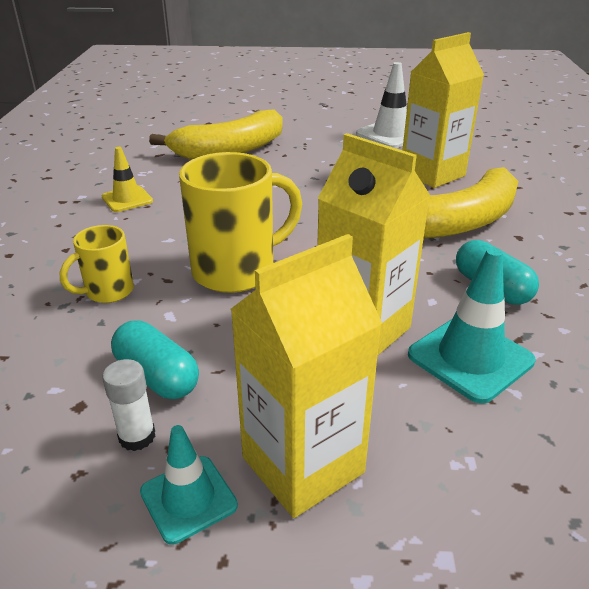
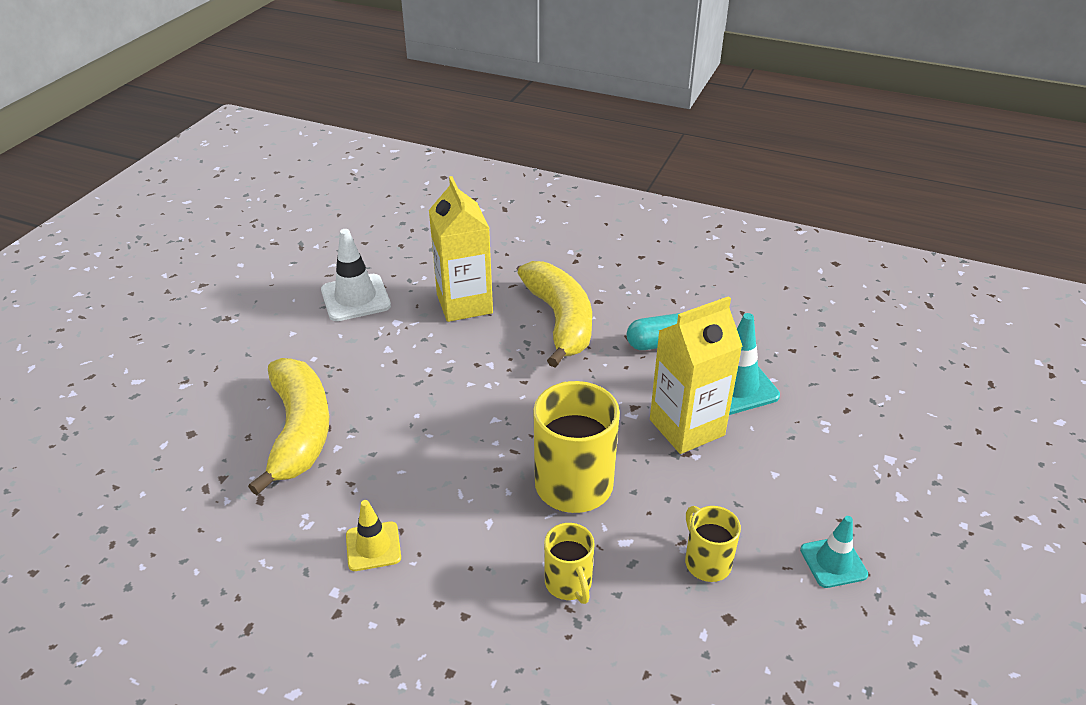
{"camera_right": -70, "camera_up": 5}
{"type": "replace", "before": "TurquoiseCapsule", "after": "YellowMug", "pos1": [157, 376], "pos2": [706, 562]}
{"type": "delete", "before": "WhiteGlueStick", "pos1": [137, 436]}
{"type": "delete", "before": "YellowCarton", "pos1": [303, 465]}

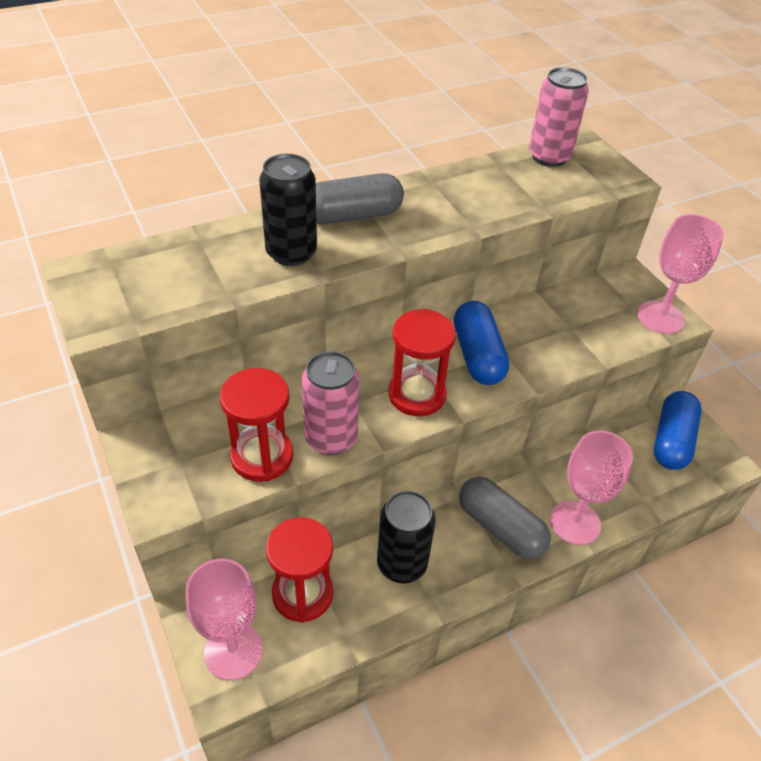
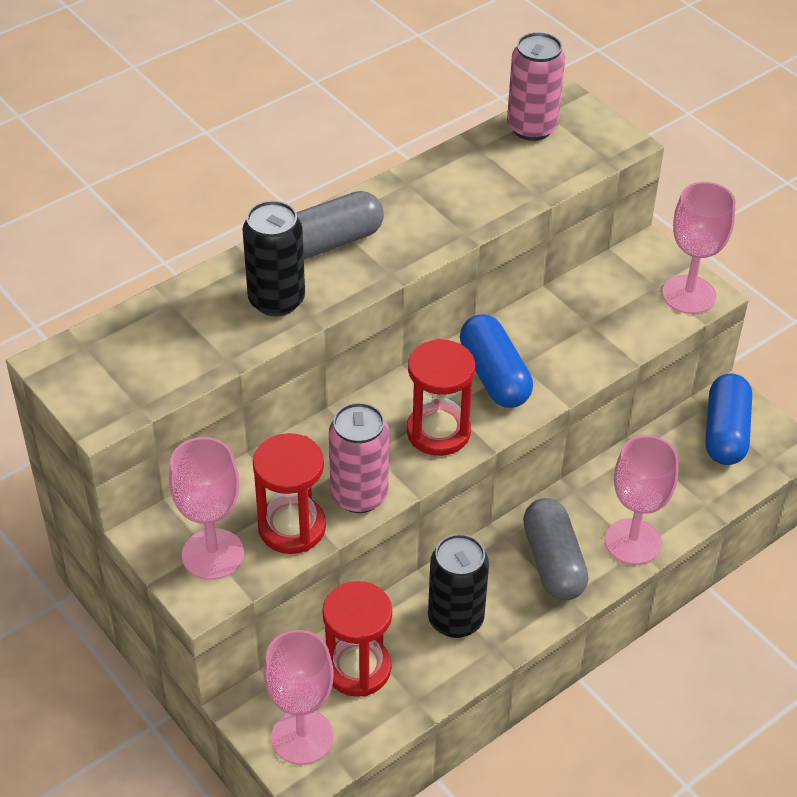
{"camera_right": -10, "camera_up": 0}
{"type": "insert", "after": "PinkGoblet", "pos2": [213, 554]}
{"type": "rotate", "before": "GreyCapsule", "pos1": [500, 527], "pos2": [553, 562], "turn": 45}

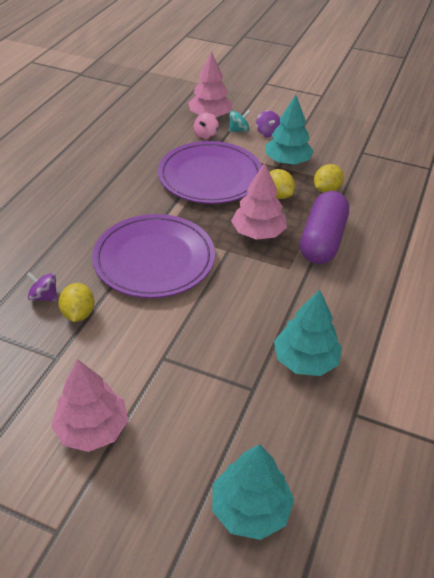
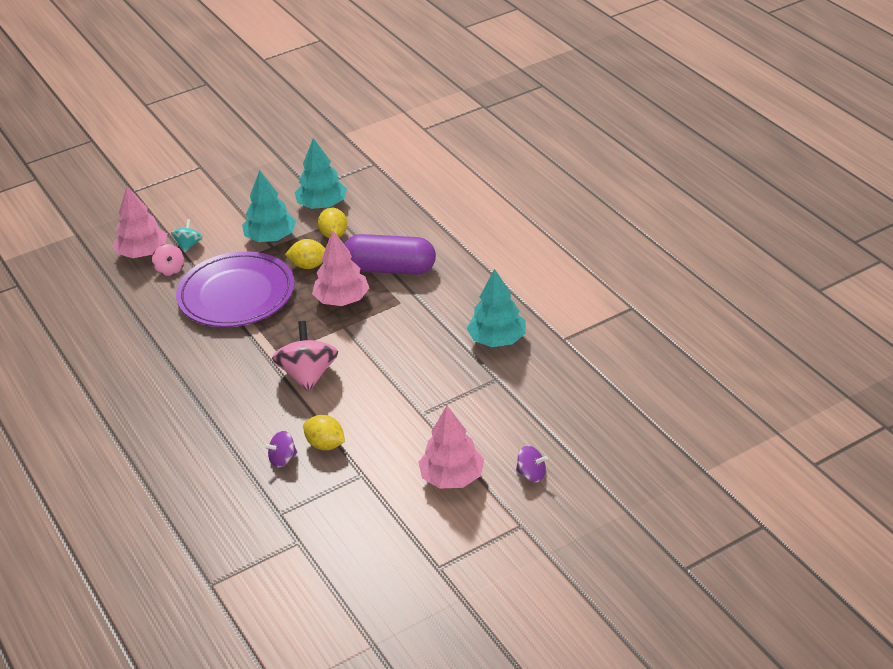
{"camera_right": -50, "camera_up": -5}
{"type": "replace", "before": "PurplePlate", "after": "PinkSpinningTop", "pos1": [154, 259], "pos2": [308, 375]}
{"type": "move", "before": "TurquoiseTree", "pos1": [250, 508], "pos2": [322, 205]}
{"type": "rotate", "before": "PurpleCapsule", "pos1": [322, 240], "pos2": [390, 269], "turn": -45}
{"type": "move", "before": "PurpleSpinningTop", "pos1": [267, 133], "pos2": [531, 474]}

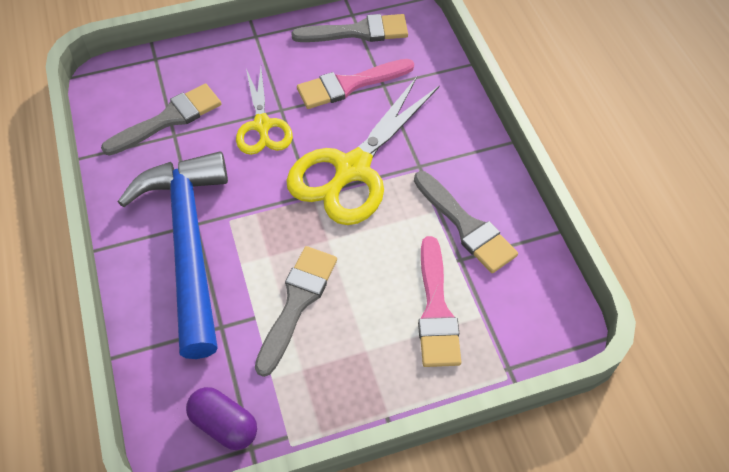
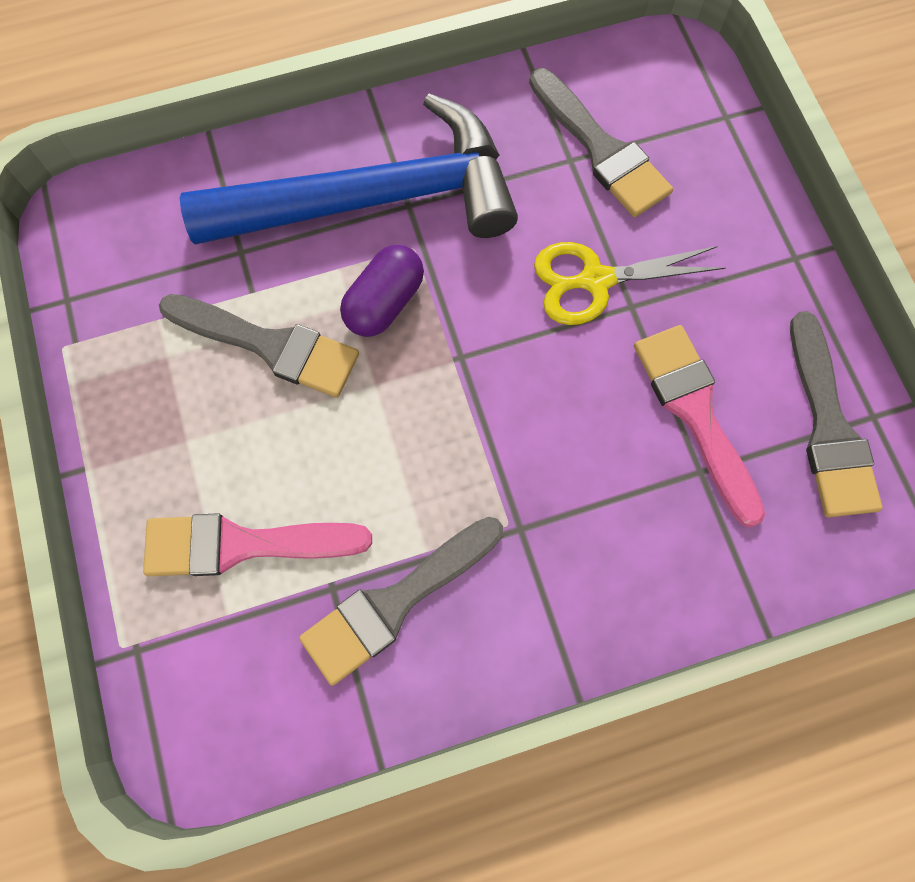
{"camera_right": 90, "camera_up": 15}
{"type": "move", "before": "PurpleCapsule", "pos1": [224, 424], "pos2": [384, 302]}
{"type": "delete", "before": "YellowScissors", "pos1": [352, 169]}

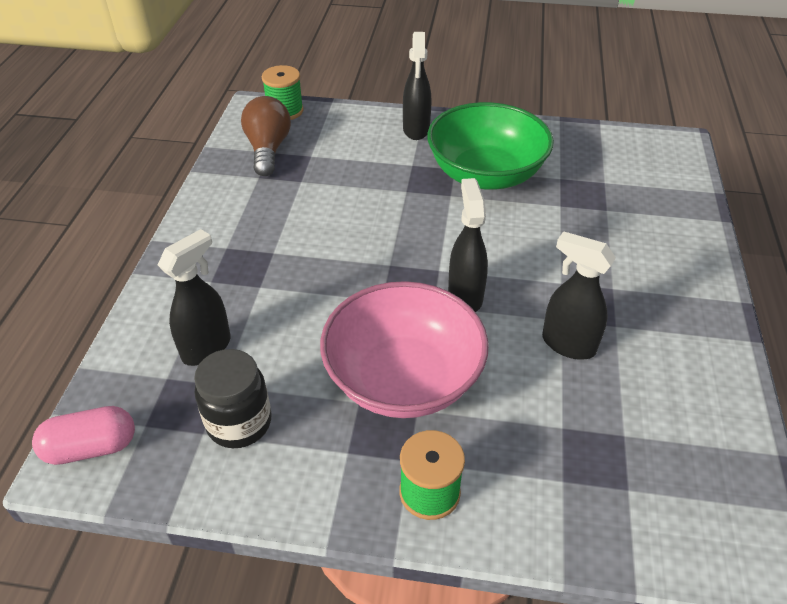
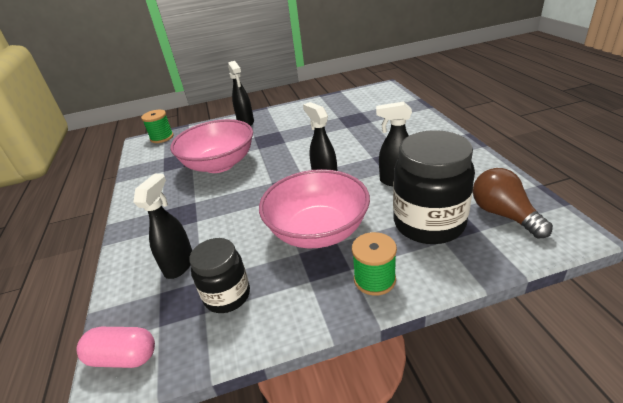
{"camera_right": -20, "camera_up": -10}
{"type": "rotate", "before": "PinkCapsule", "pos1": [91, 447], "pos2": [123, 357], "turn": 45}
{"type": "insert", "after": "PinkBowl", "pos2": [219, 164]}
{"type": "insert", "after": "BlackJar", "pos2": [428, 223]}
{"type": "move", "before": "BrownLightBulb", "pos1": [268, 149], "pos2": [503, 214]}
{"type": "delete", "before": "GreenBowl", "pos1": [485, 174]}

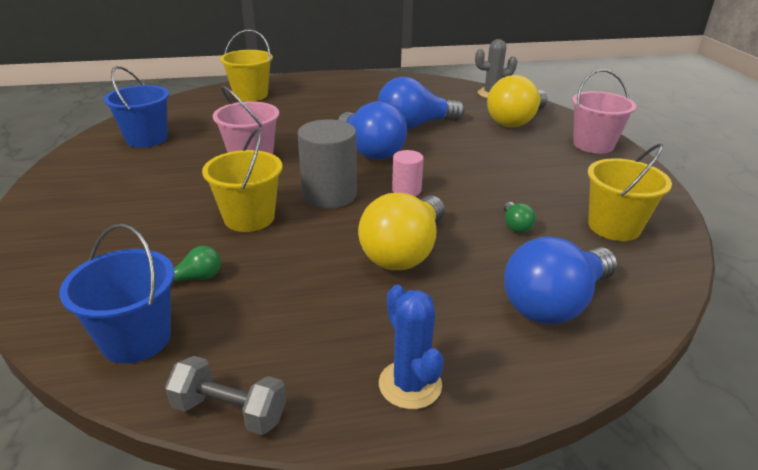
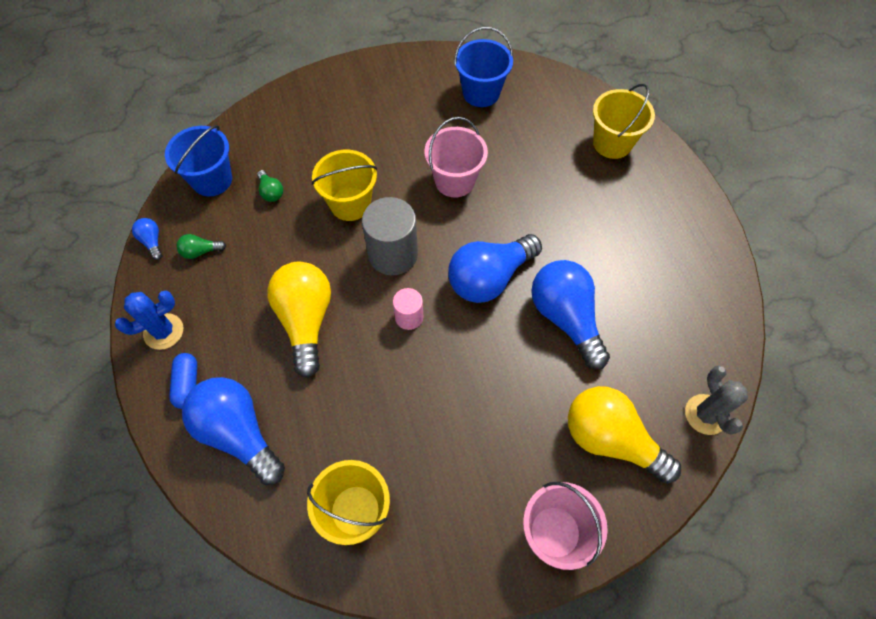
{"camera_right": 85, "camera_up": 30}
{"type": "replace", "before": "GreyDumbbell", "after": "BlueLightBulb", "pos1": [230, 411], "pos2": [152, 241]}
{"type": "insert", "after": "BlueCapsule", "pos2": [187, 384]}
{"type": "move", "before": "GreenLightBulb", "pos1": [515, 226], "pos2": [200, 251]}
{"type": "rotate", "before": "YellowLightBulb", "pos1": [404, 252], "pos2": [306, 321], "turn": 60}

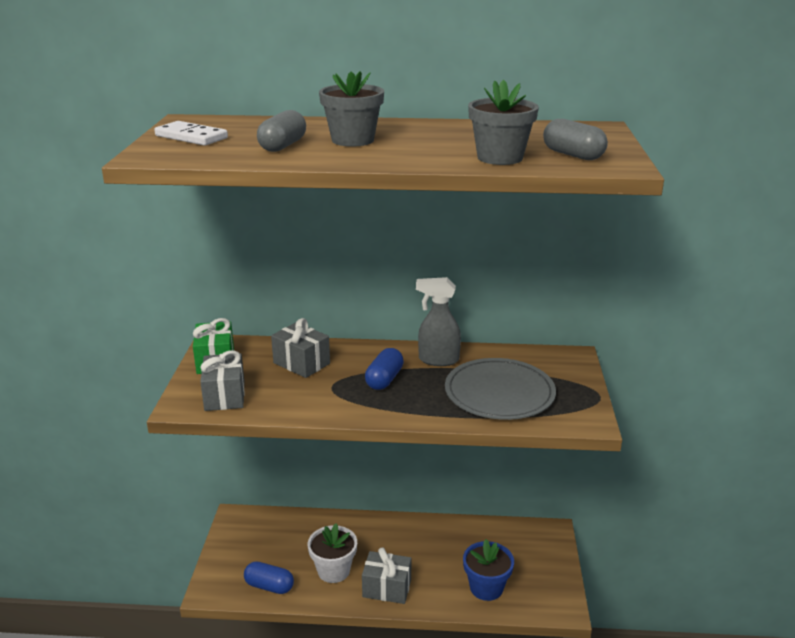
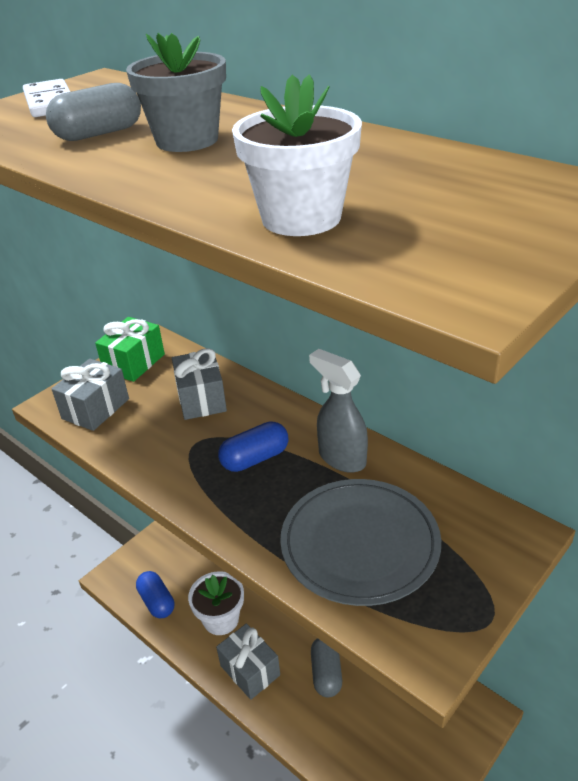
{"camera_right": 40, "camera_up": 10}
{"type": "recolor", "before": "GreyFlowerPot", "after": "WhiteFlowerPot", "pos1": [500, 158], "pos2": [301, 218]}
{"type": "move", "before": "GreyCapsule", "pos1": [573, 155], "pos2": [326, 673]}
{"type": "delete", "before": "BlueFlowerPot", "pos1": [486, 587]}

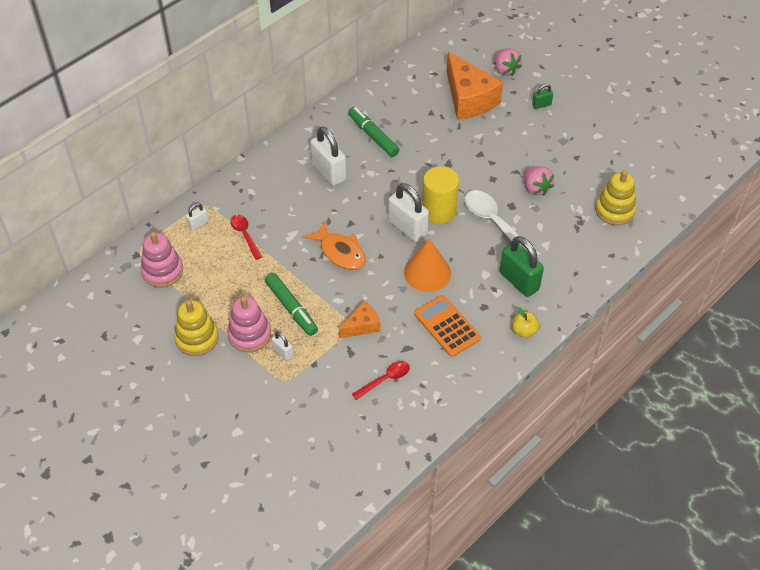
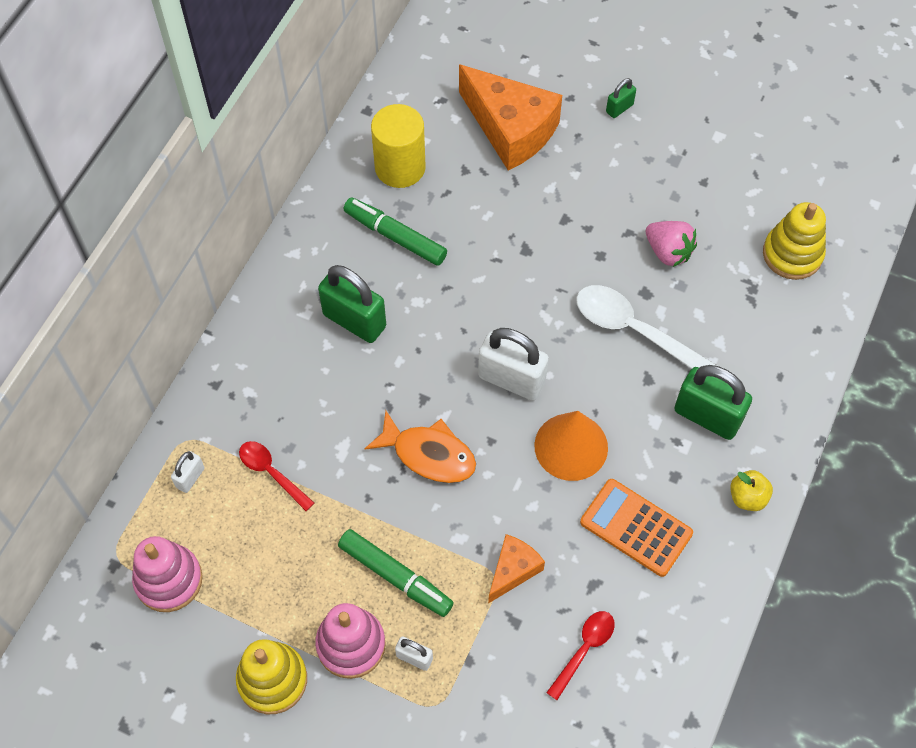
{"camera_right": -20, "camera_up": 10}
{"type": "recolor", "before": "WhitePadlock", "after": "GreenPadlock", "pos1": [329, 172], "pos2": [354, 320]}
{"type": "move", "before": "YellowCylinder", "pos1": [439, 211], "pos2": [400, 167]}
{"type": "delete", "before": "PinkStrawberry", "pos1": [505, 70]}

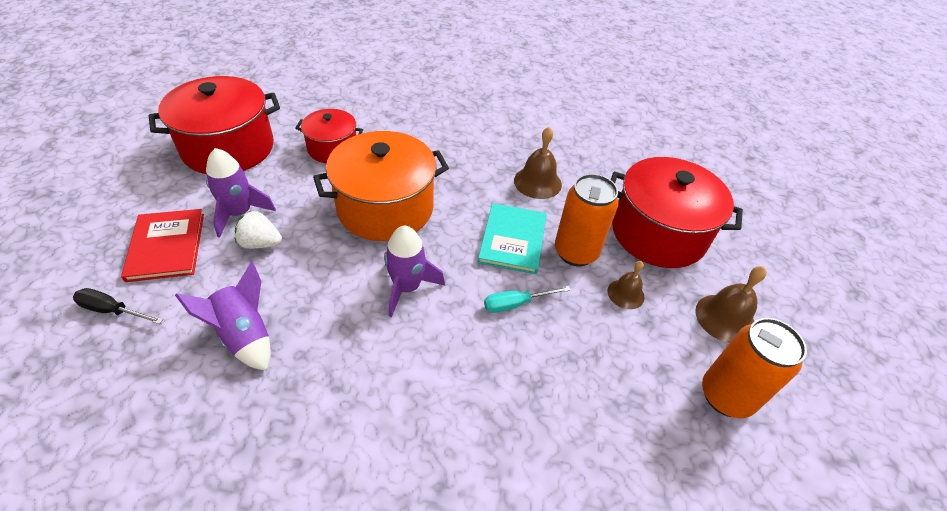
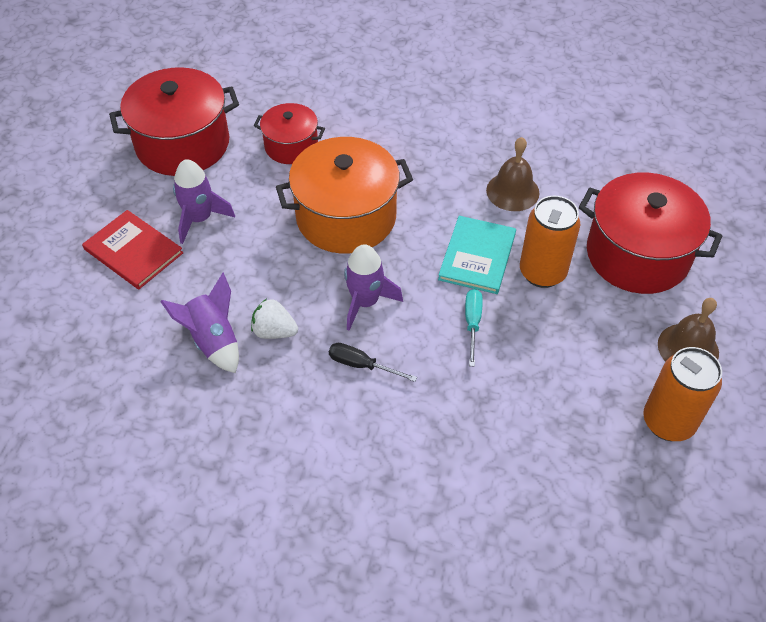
{"camera_right": 10, "camera_up": 5}
{"type": "rotate", "before": "RedBook", "pos1": [166, 246], "pos2": [133, 251], "turn": -45}
{"type": "move", "before": "WhiteStrawberry", "pos1": [260, 243], "pos2": [274, 331]}
{"type": "move", "before": "BlackScrewdriver", "pos1": [112, 310], "pos2": [361, 365]}
{"type": "rotate", "before": "TurquoiseScrewdriver", "pos1": [516, 304], "pos2": [472, 323], "turn": 105}
{"type": "delete", "before": "BrownBell", "pos1": [625, 294]}

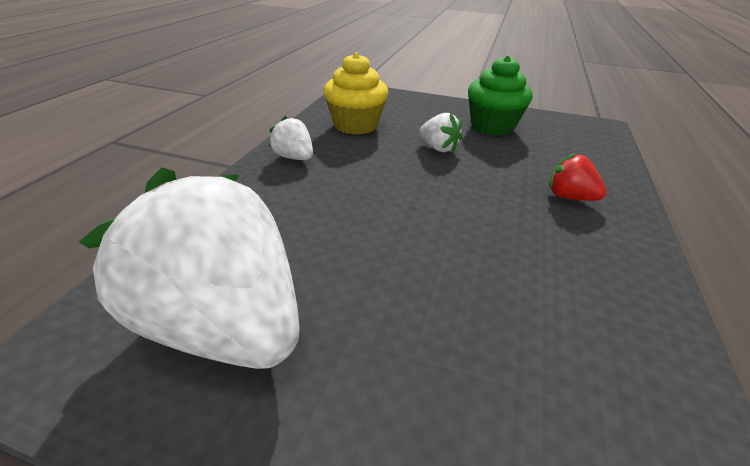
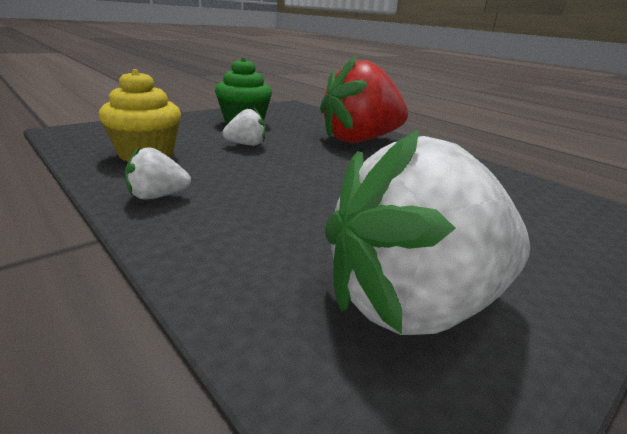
{"camera_right": -60, "camera_up": -10}
{"type": "resize", "before": "RedStrawberry", "pos1": [569, 197], "pos2": [360, 140], "scale": 2.34}

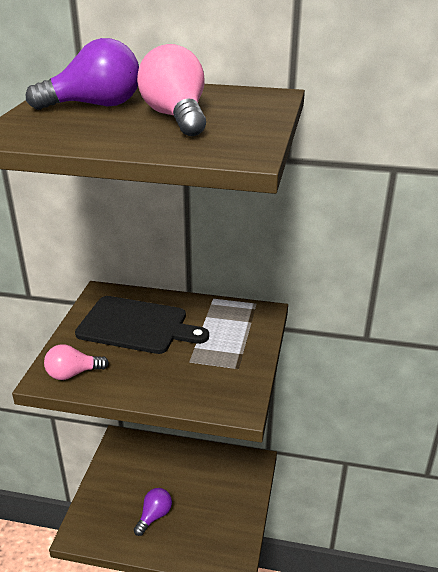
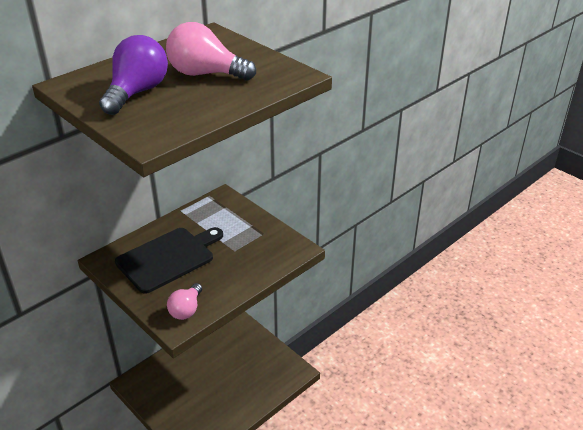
{"camera_right": -55, "camera_up": 5}
{"type": "delete", "before": "PurpleLightBulb", "pos1": [154, 516]}

